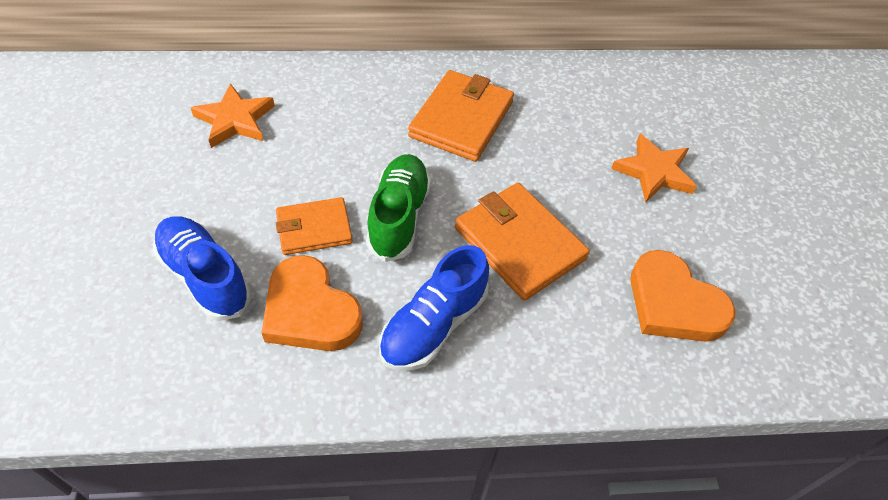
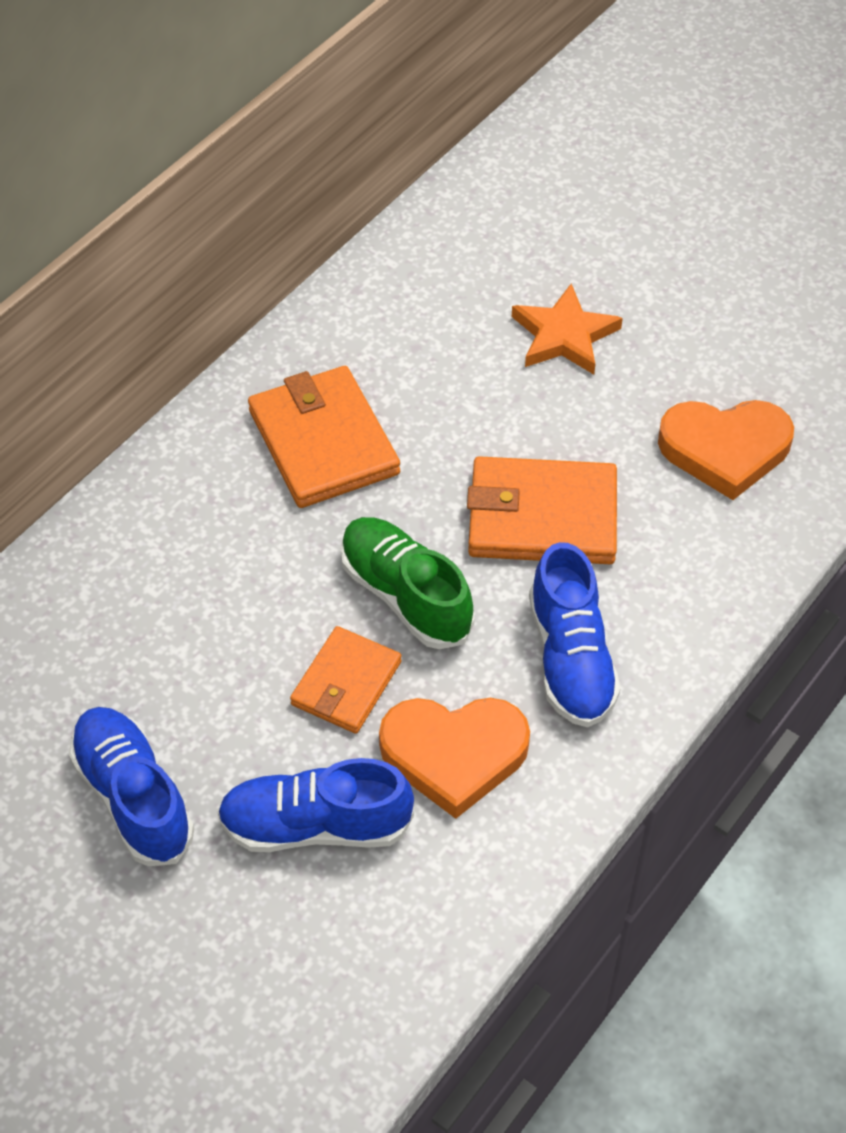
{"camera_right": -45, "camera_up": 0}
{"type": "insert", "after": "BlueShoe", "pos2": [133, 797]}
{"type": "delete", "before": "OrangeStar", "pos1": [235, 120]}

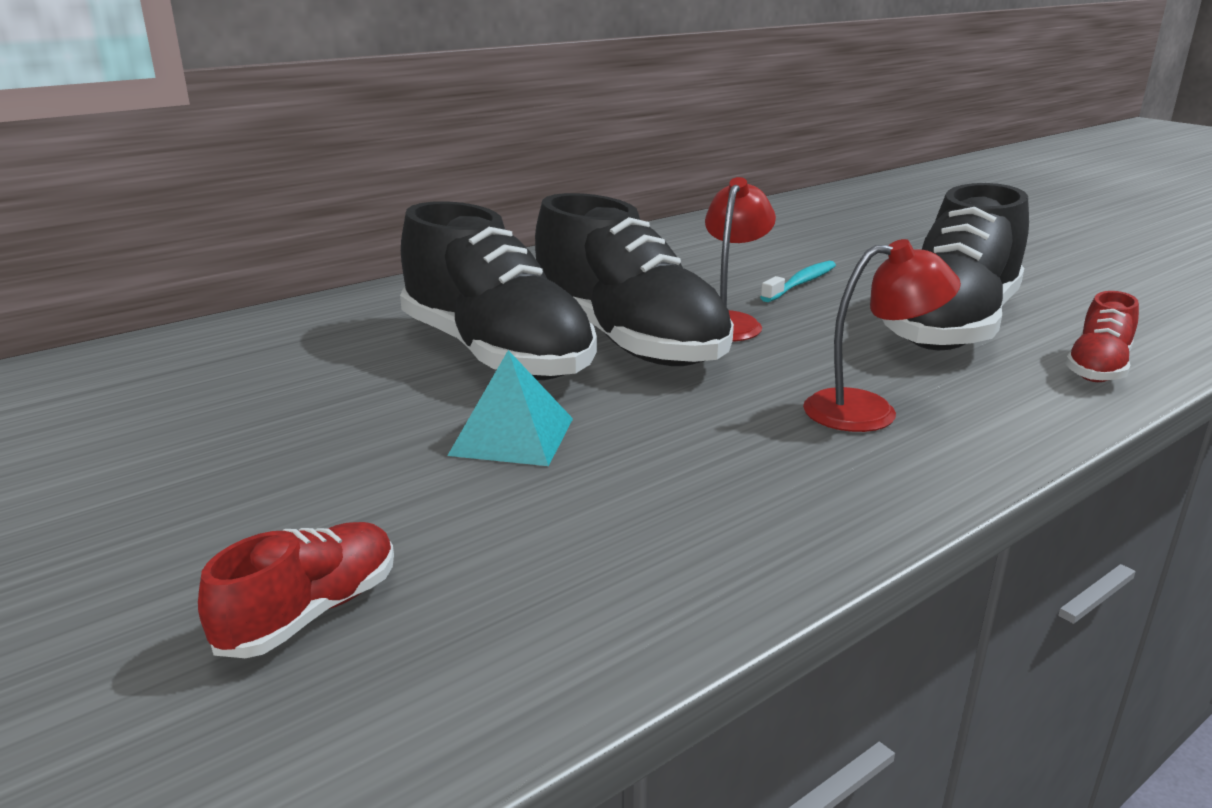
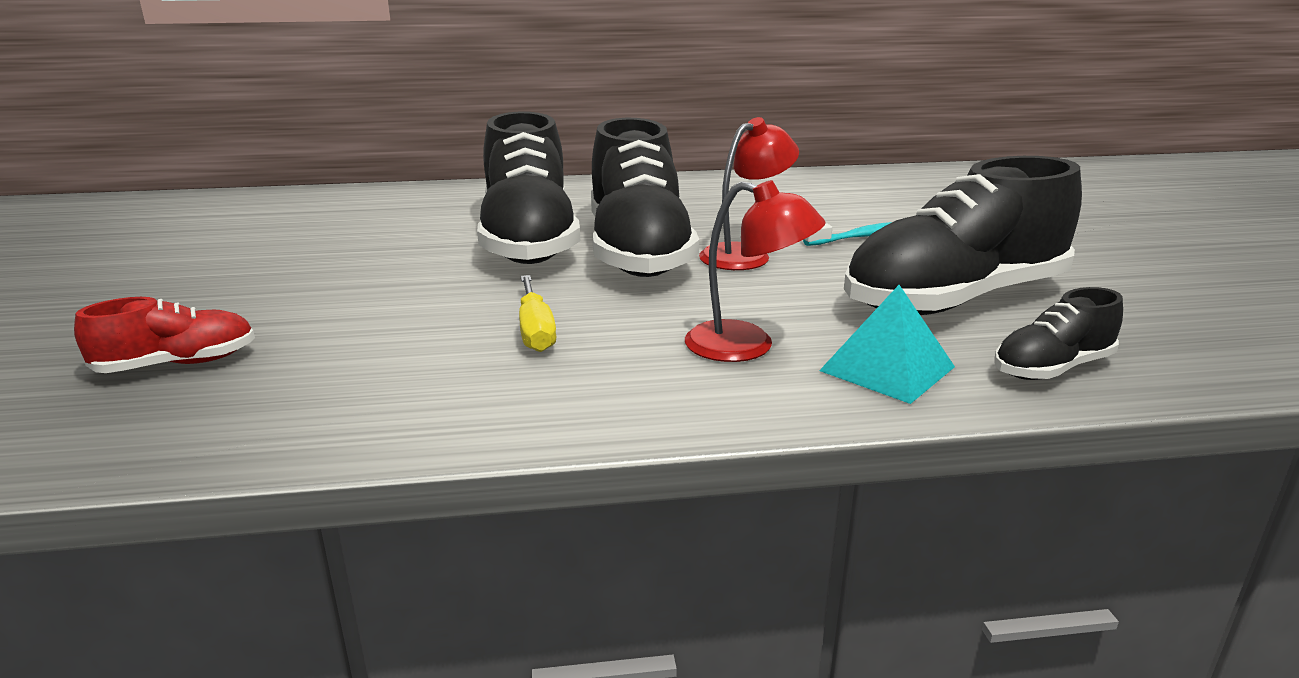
{"camera_right": 30, "camera_up": 0}
{"type": "insert", "after": "YellowScrewdriver", "pos2": [535, 330]}
{"type": "move", "before": "TurquoisePyramid", "pos1": [512, 436], "pos2": [887, 369]}
{"type": "recolor", "before": "RedShoe", "after": "BlackShoe", "pos1": [1097, 368], "pos2": [1052, 368]}

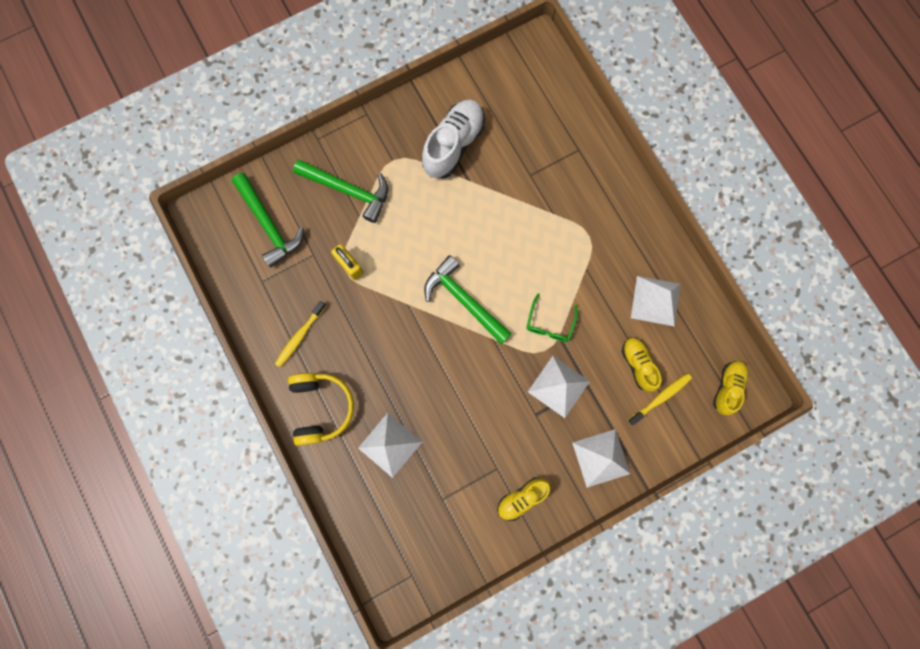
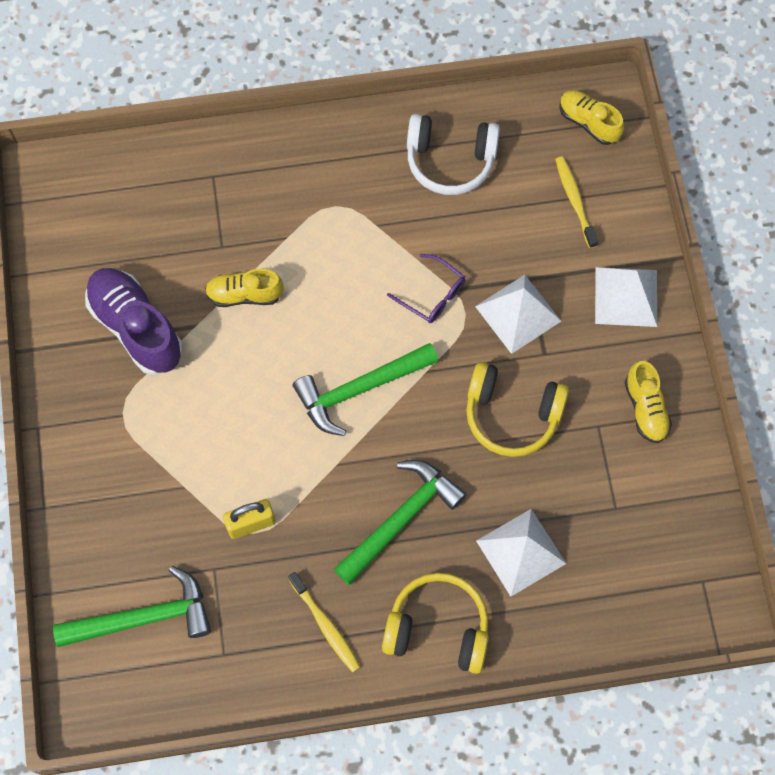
{"camera_right": -70, "camera_up": -10}
{"type": "recolor", "before": "WhiteShoe", "after": "PurpleShoe", "pos1": [453, 145], "pos2": [136, 328]}
{"type": "move", "before": "YellowShoe", "pos1": [637, 364], "pos2": [244, 295]}
{"type": "move", "before": "GreenHammer", "pos1": [349, 190], "pos2": [401, 518]}
{"type": "recolor", "before": "GreenGlasses", "after": "PurpleGlasses", "pos1": [549, 324], "pos2": [432, 295]}
{"type": "replace", "before": "WhitePyramid", "after": "WhiteHeadphones", "pos1": [655, 300], "pos2": [450, 160]}
{"type": "insert", "after": "YellowHeadphones", "pos2": [512, 414]}

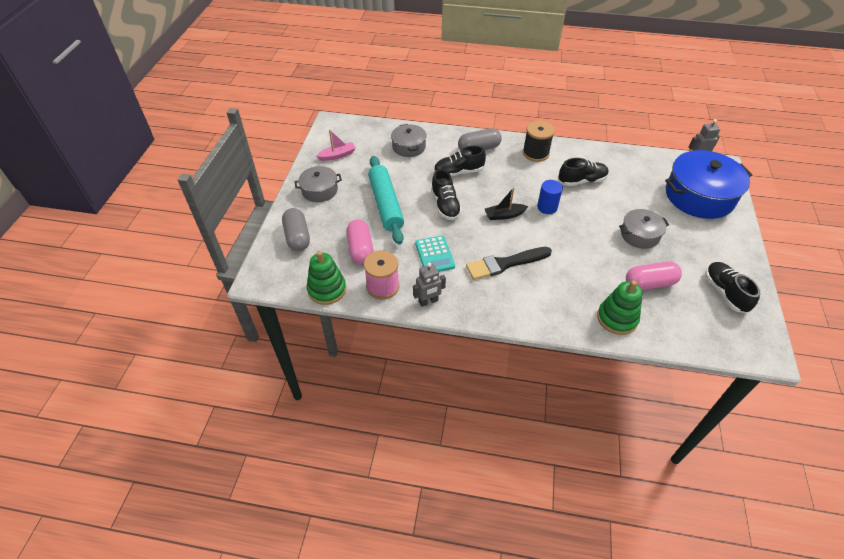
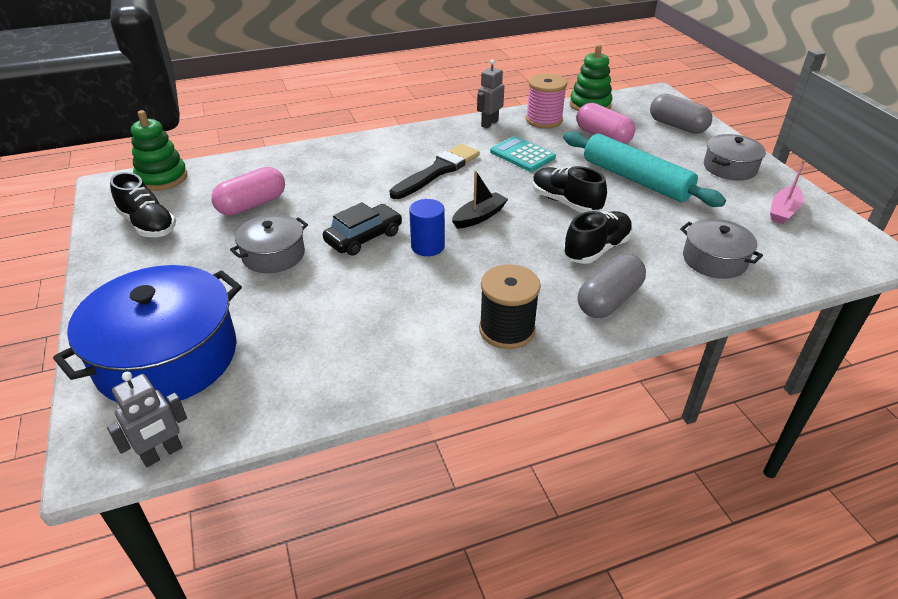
{"camera_right": 150, "camera_up": -10}
{"type": "move", "before": "GreenStackingToy", "pos1": [617, 318], "pos2": [162, 178]}
{"type": "insert", "after": "BlackCar", "pos2": [364, 237]}
{"type": "delete", "before": "BlackShoe", "pos1": [581, 181]}

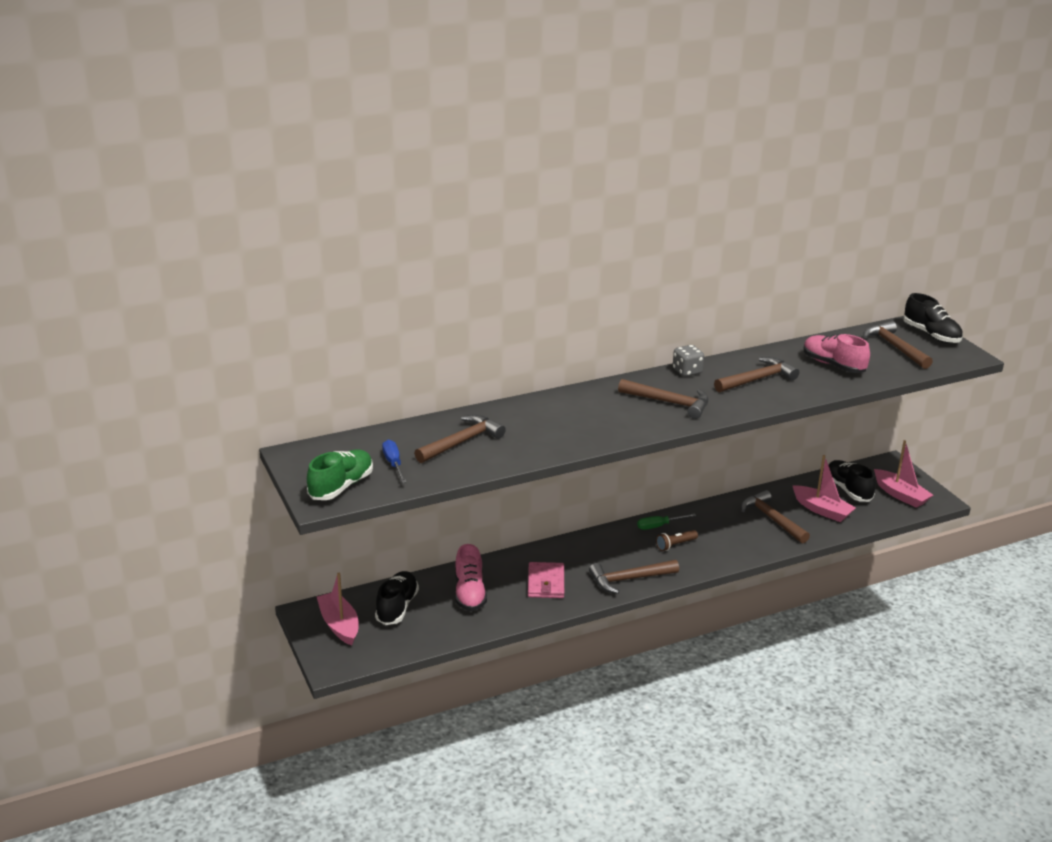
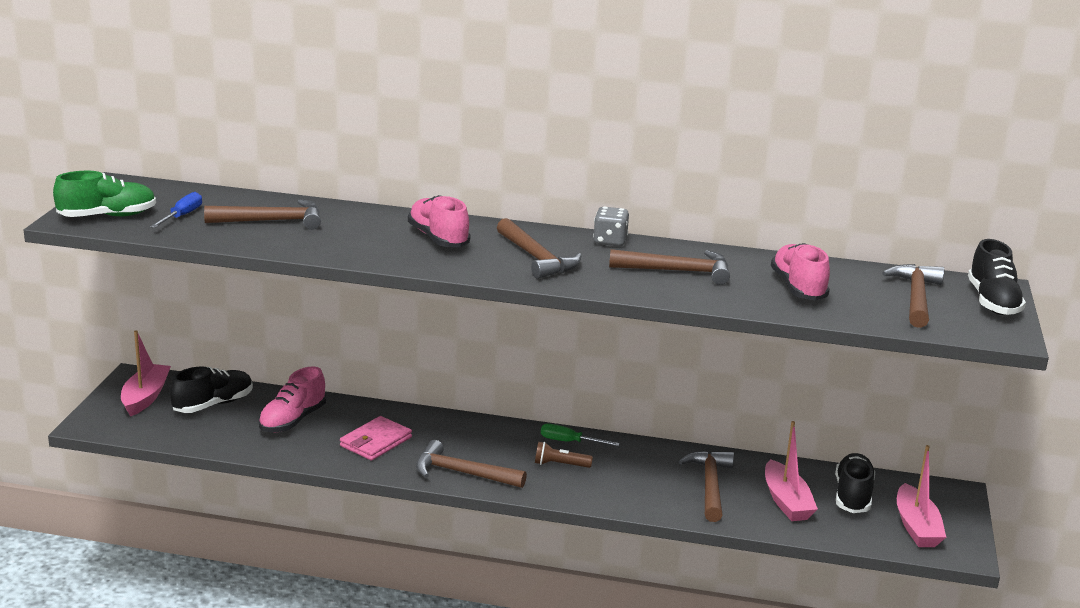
{"camera_right": 35, "camera_up": -5}
{"type": "insert", "after": "PinkShoe", "pos2": [438, 238]}

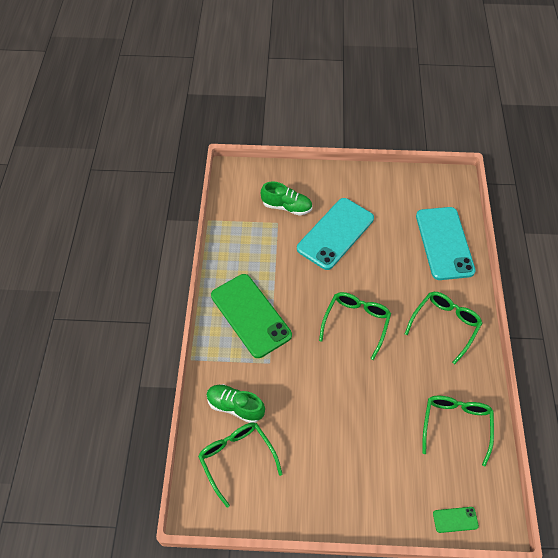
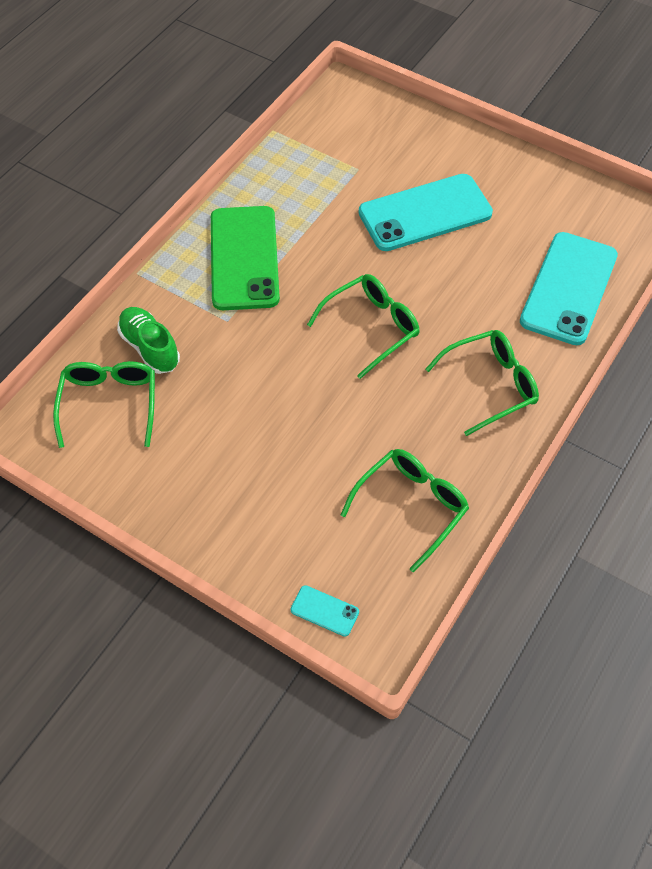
{"camera_right": 30, "camera_up": 0}
{"type": "recolor", "before": "GreenPhone", "after": "TurquoisePhone", "pos1": [455, 519], "pos2": [324, 611]}
{"type": "delete", "before": "GreenShoe", "pos1": [287, 207]}

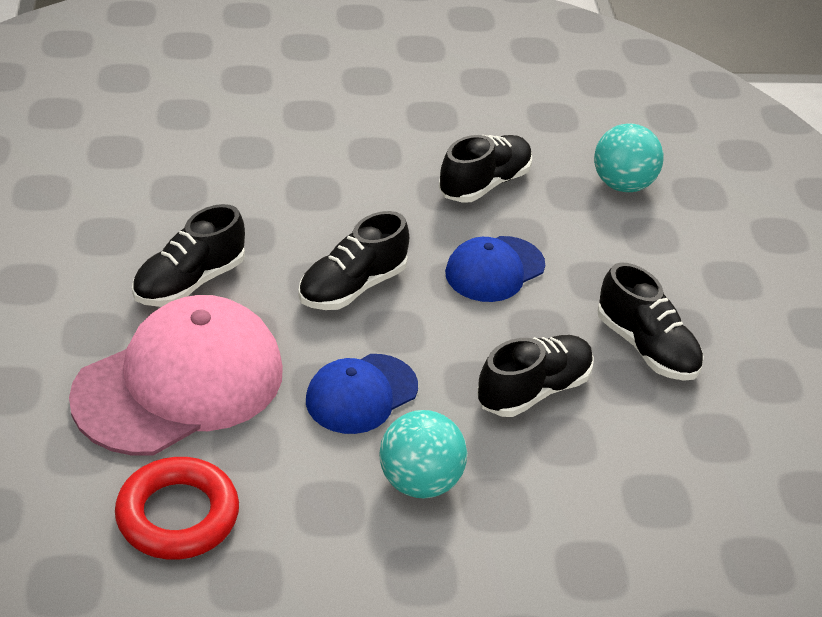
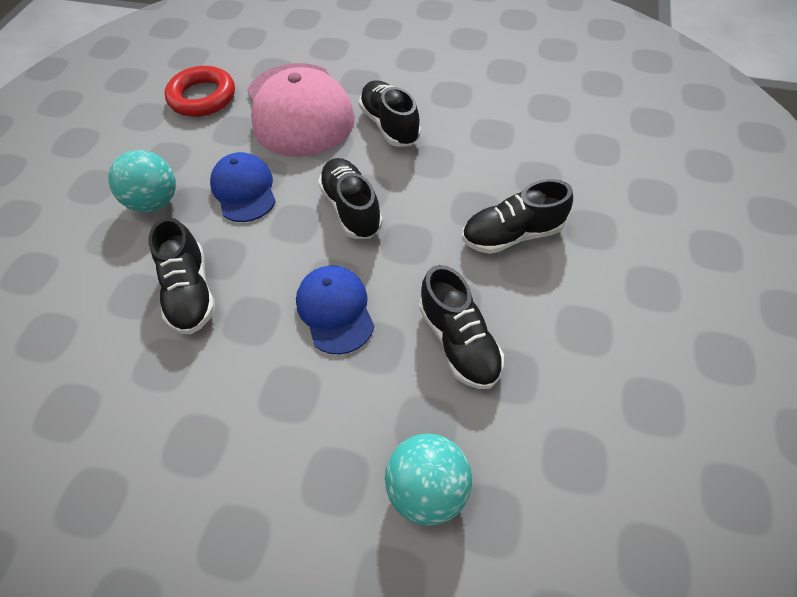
{"camera_right": 115, "camera_up": 15}
{"type": "move", "before": "BlackShoe", "pos1": [646, 347], "pos2": [511, 235]}

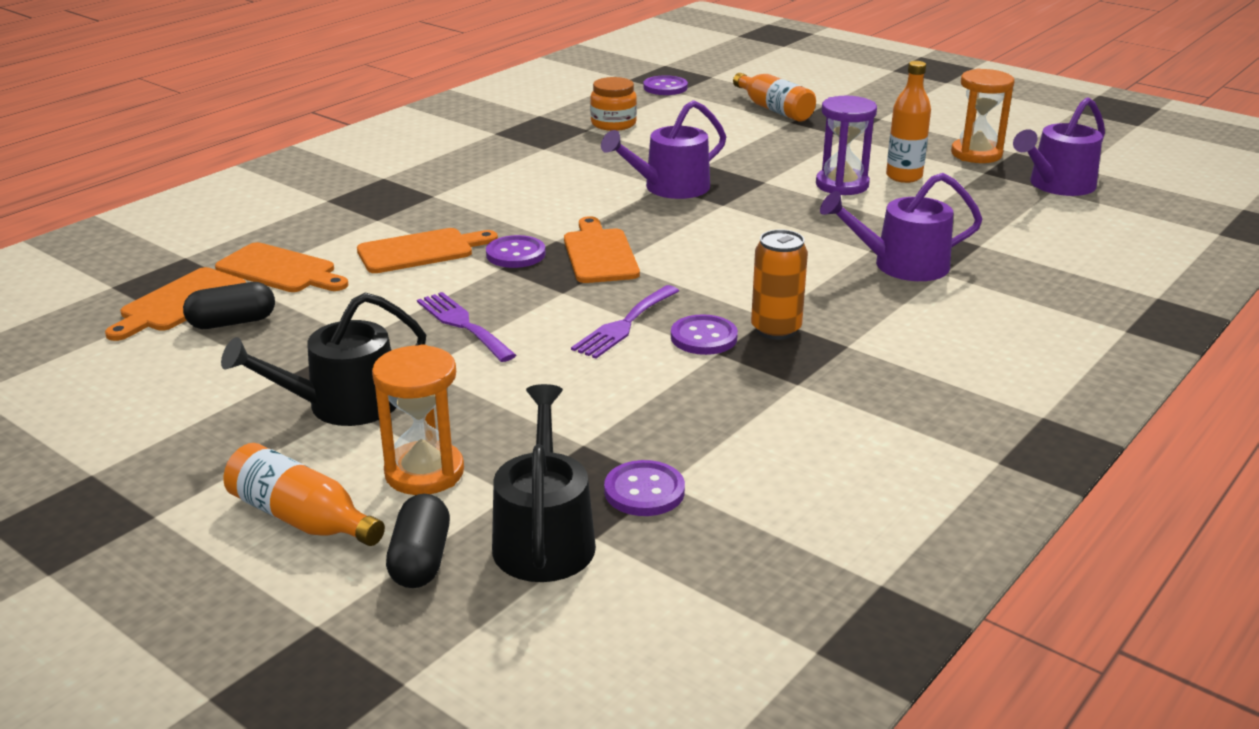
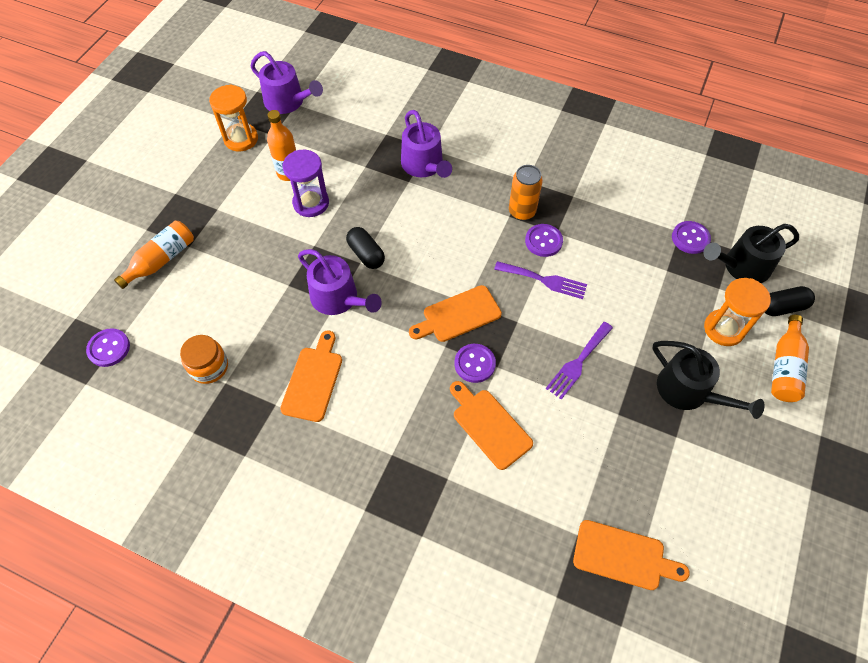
{"camera_right": -105, "camera_up": 30}
{"type": "move", "before": "OrangeCuttingBoard", "pos1": [280, 270], "pos2": [313, 380]}
{"type": "move", "before": "BlackCapsule", "pos1": [232, 322], "pos2": [366, 254]}

